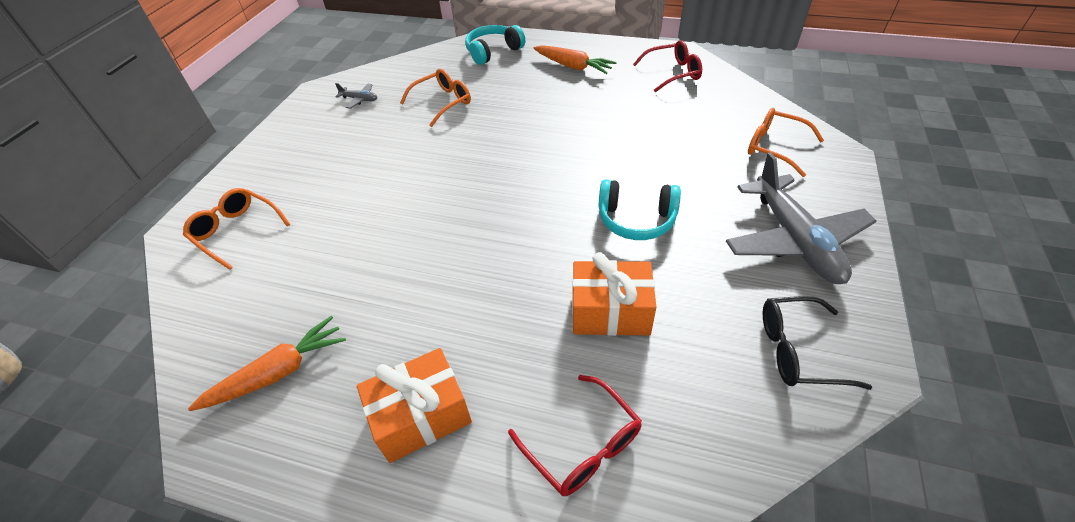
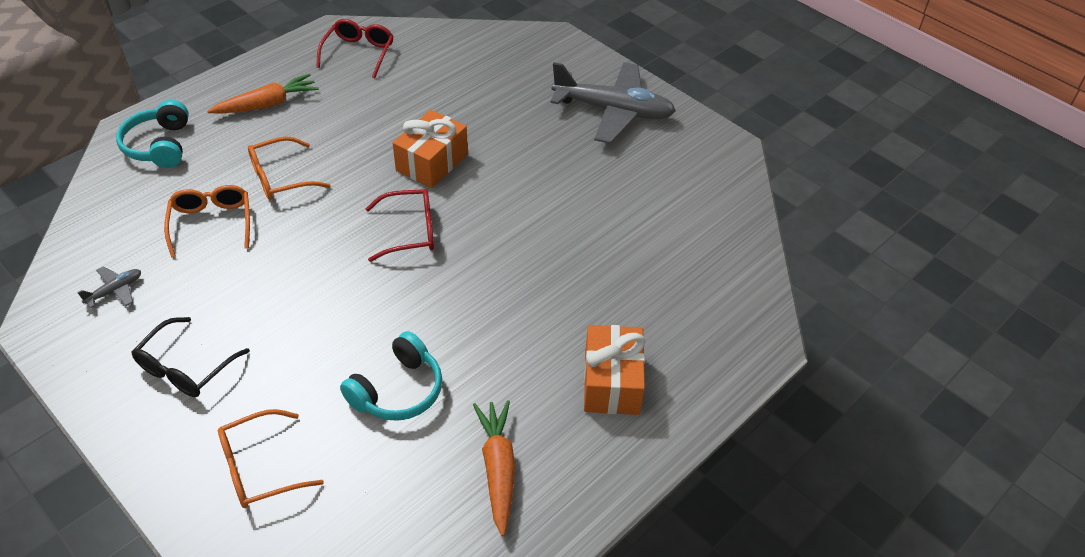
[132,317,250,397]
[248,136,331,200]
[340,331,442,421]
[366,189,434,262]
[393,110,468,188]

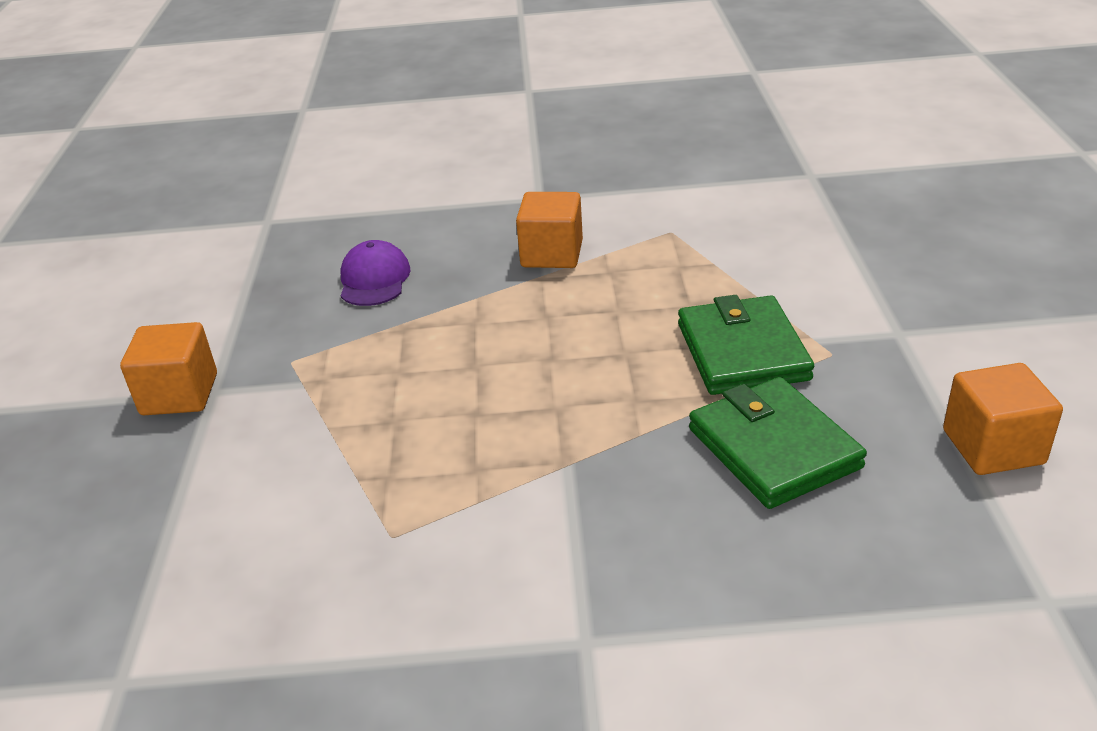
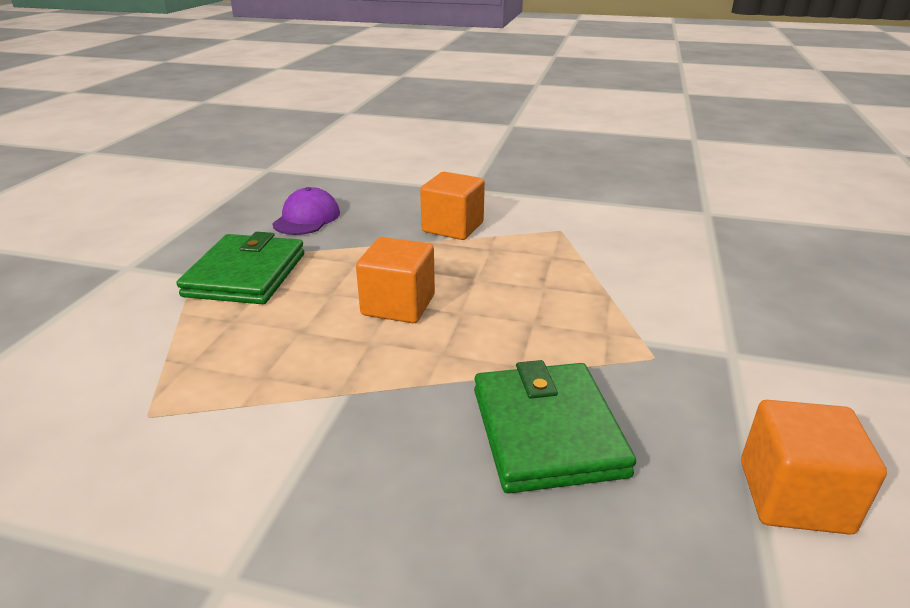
[176,232,304,304]
[356,237,435,323]

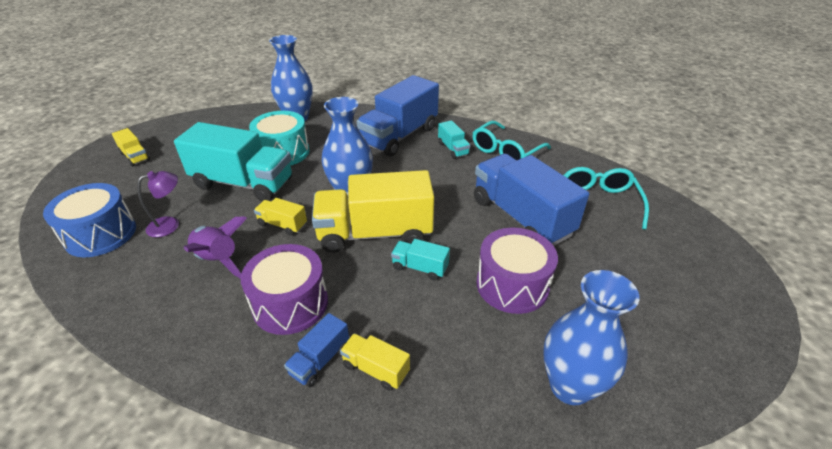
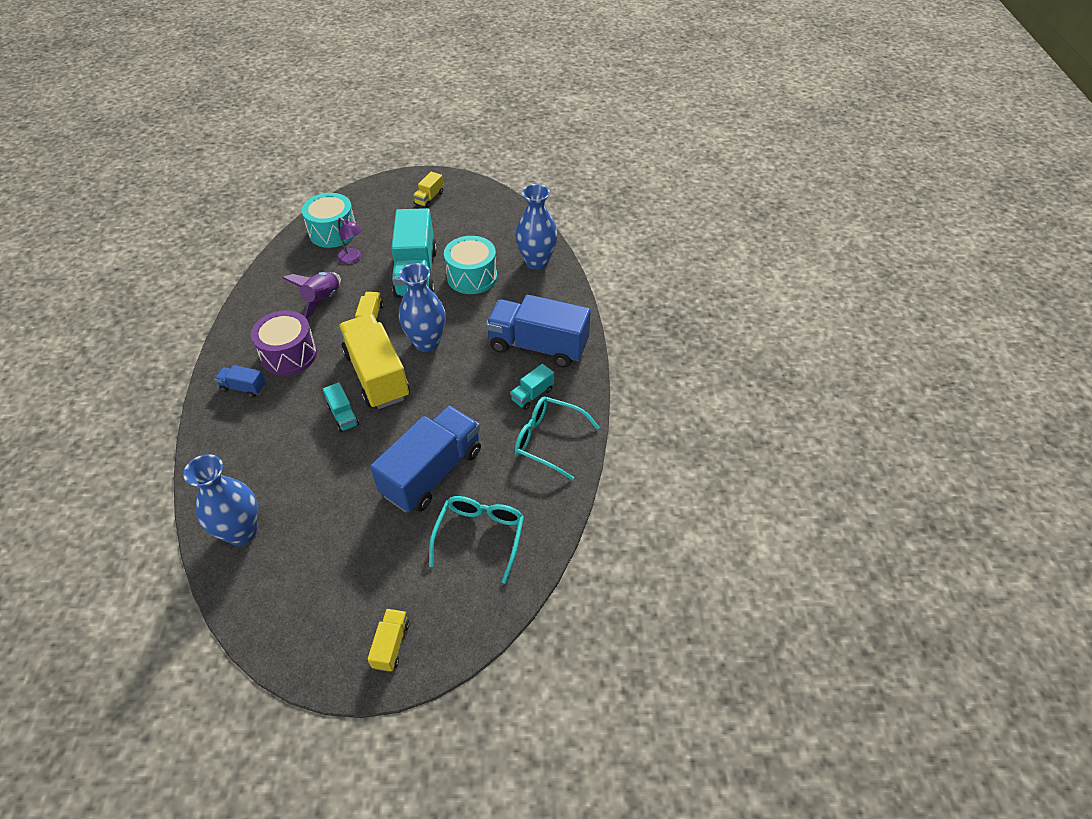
[302,193,355,248]
[323,382,359,432]
[367,609,410,672]
[429,496,524,584]
[477,228,558,314] (first image)

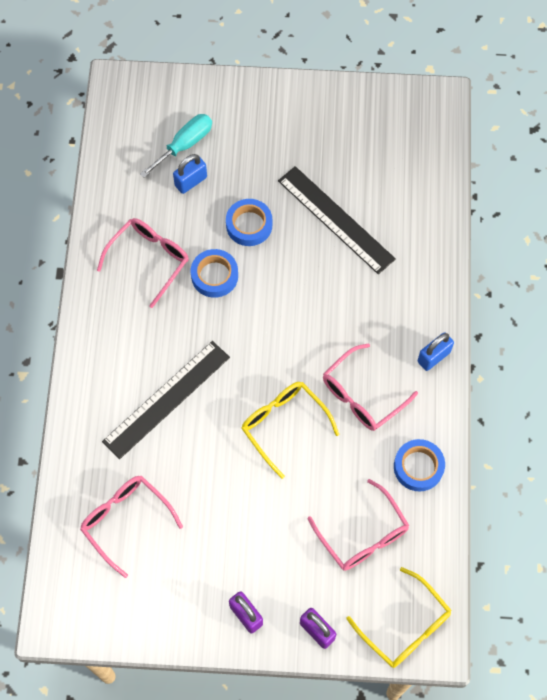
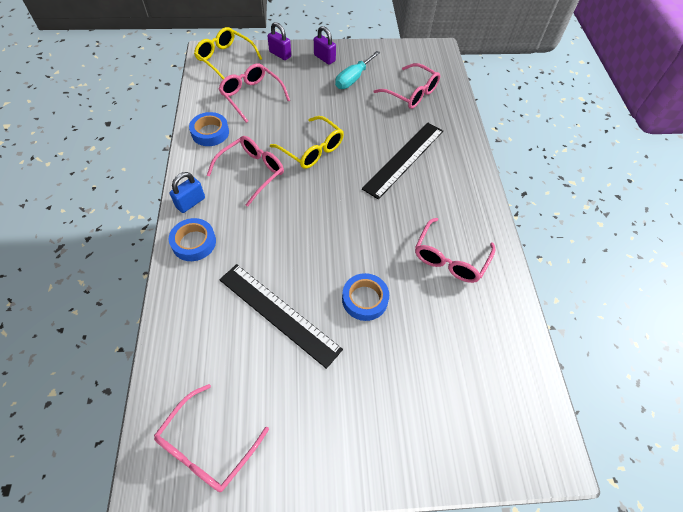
[154,384,269,492]
[169,218,216,261]
[335,51,381,89]
[173,154,207,194] (first image)

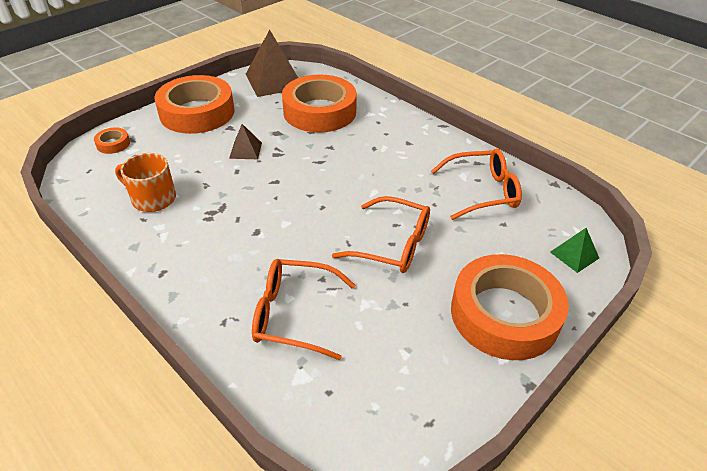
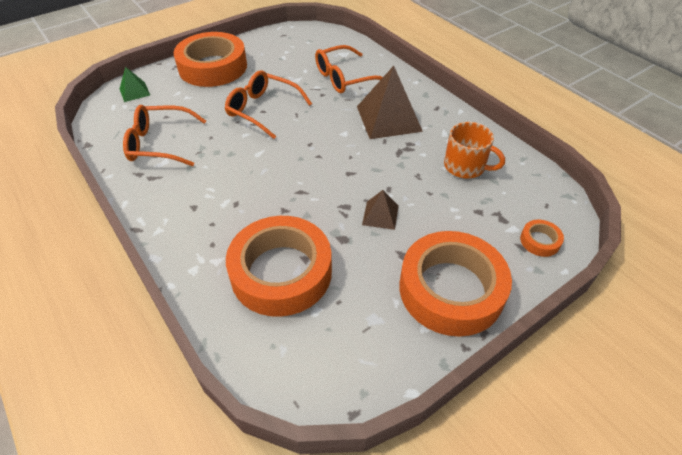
[315,45,383,93]
[357,66,423,139]

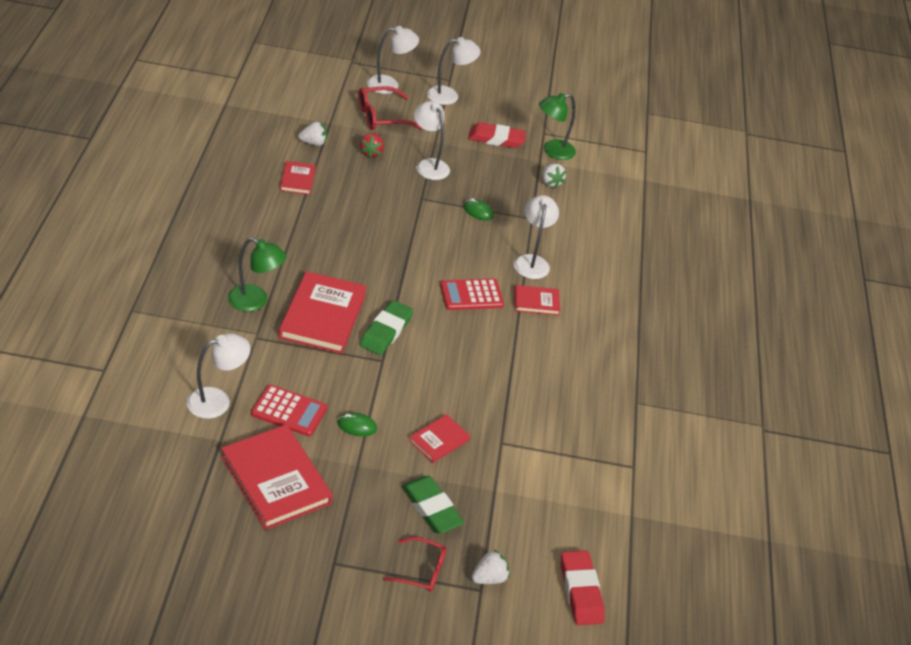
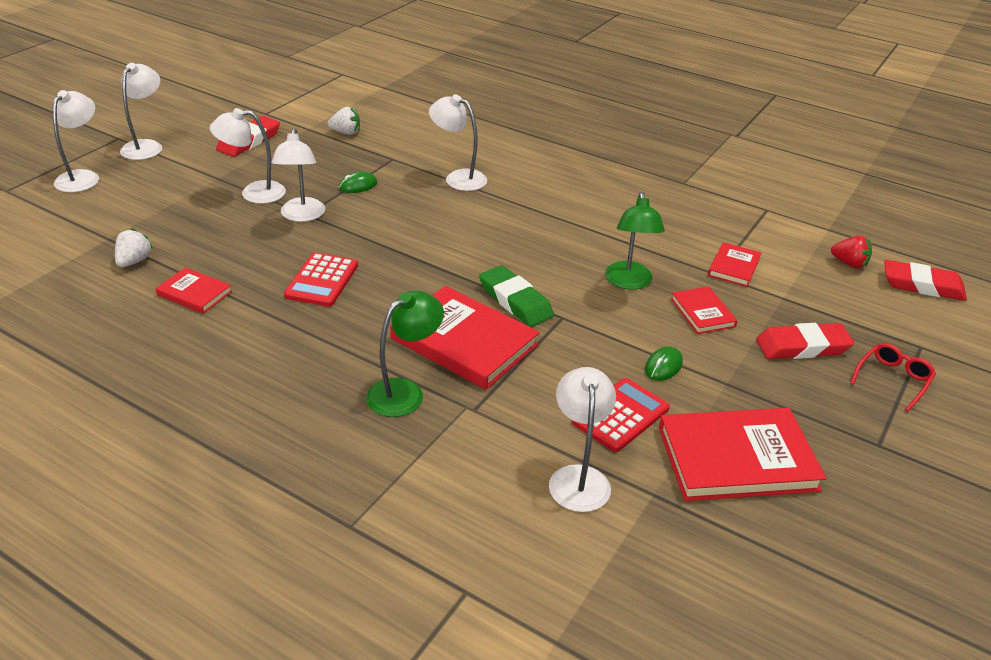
[271,128,325,222]
[284,252,358,307]
[605,192,665,290]
[708,242,761,287]
[756,323,854,359]
[831,236,872,269]
[358,86,422,130] (first image)
[472,550,510,584] (first image)

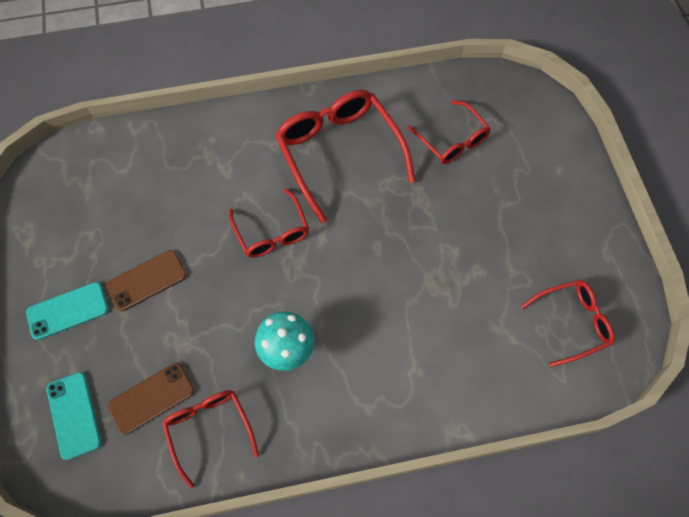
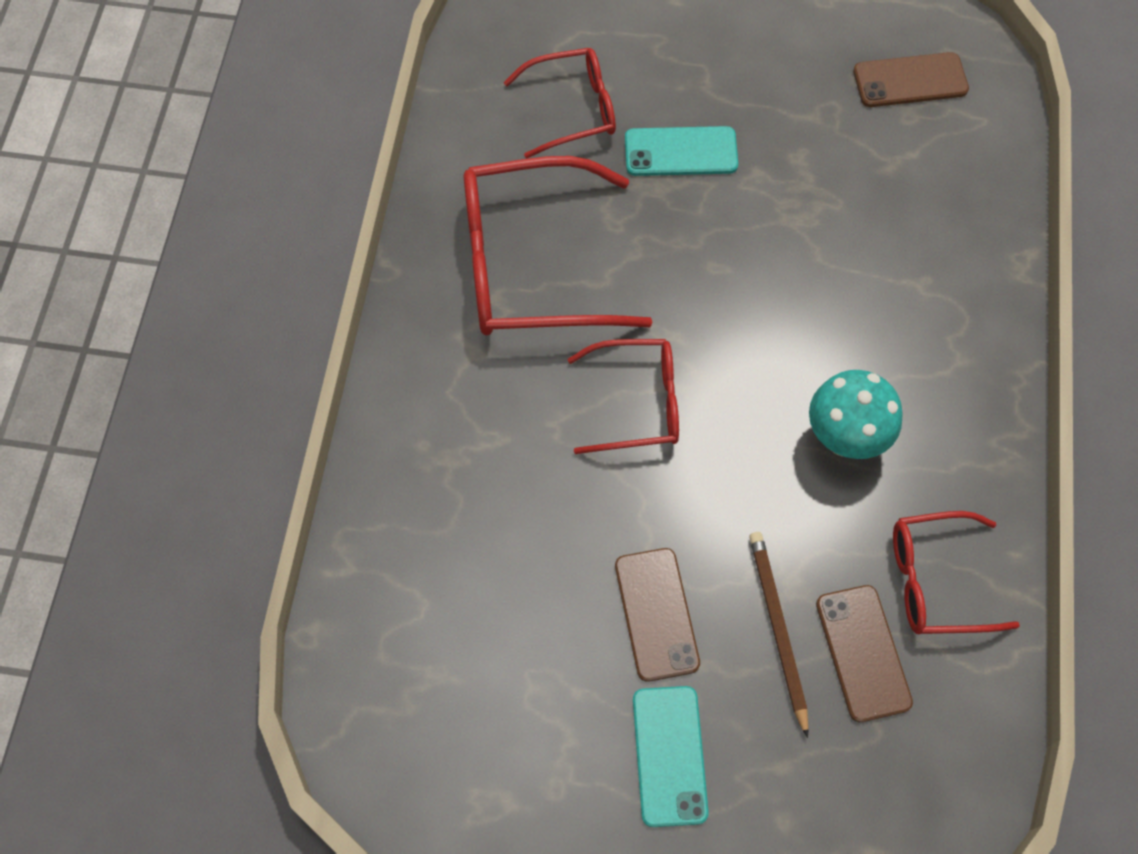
[625,126,738,176]
[749,532,809,738]
[853,52,969,107]

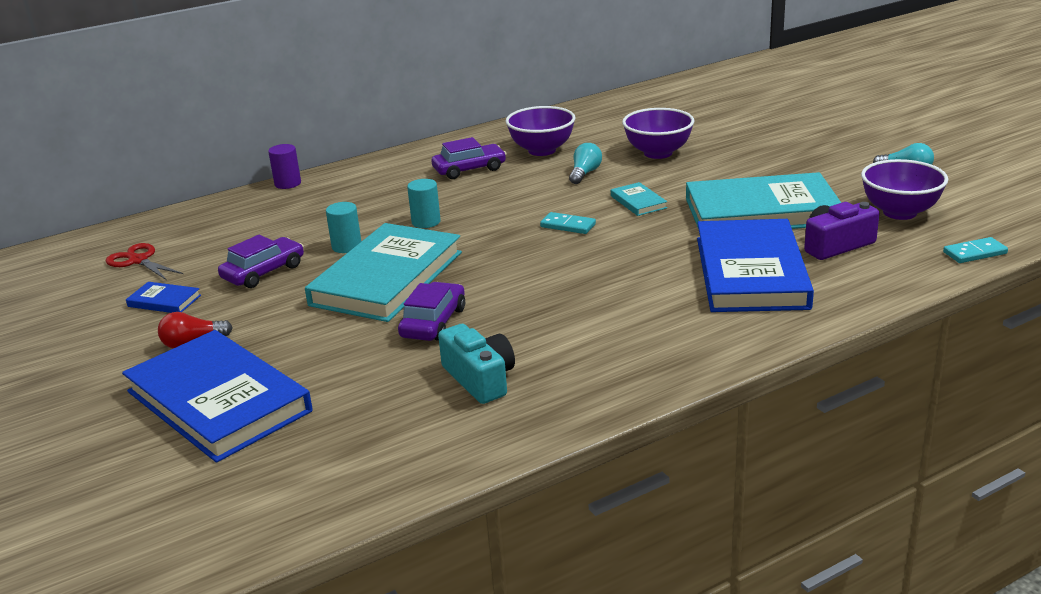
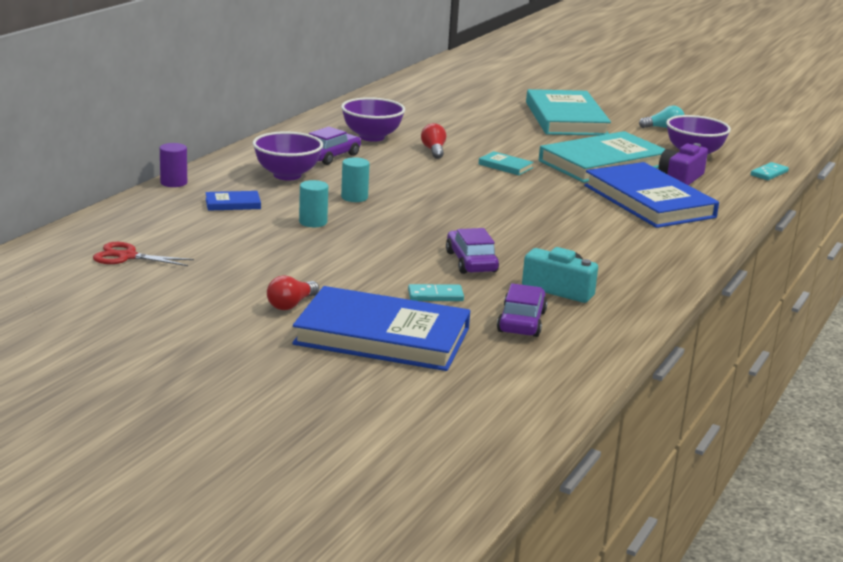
[205,191,261,211]
[253,131,323,180]
[408,284,464,301]
[421,123,446,159]
[497,283,547,337]
[526,89,611,136]

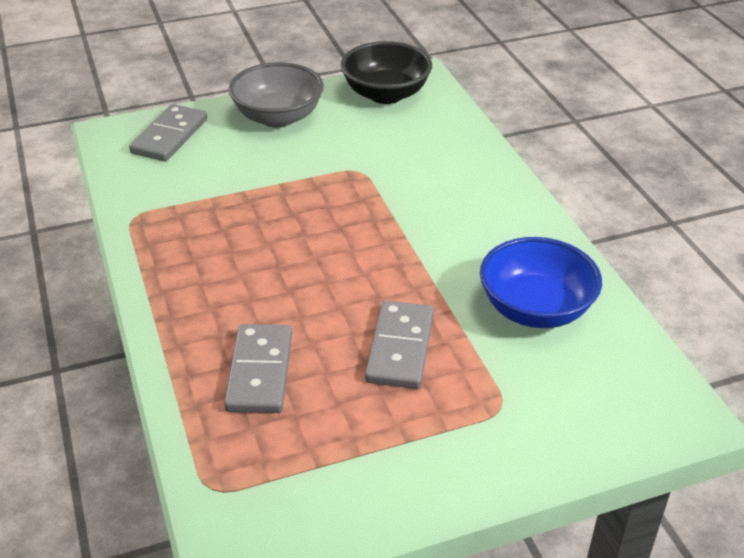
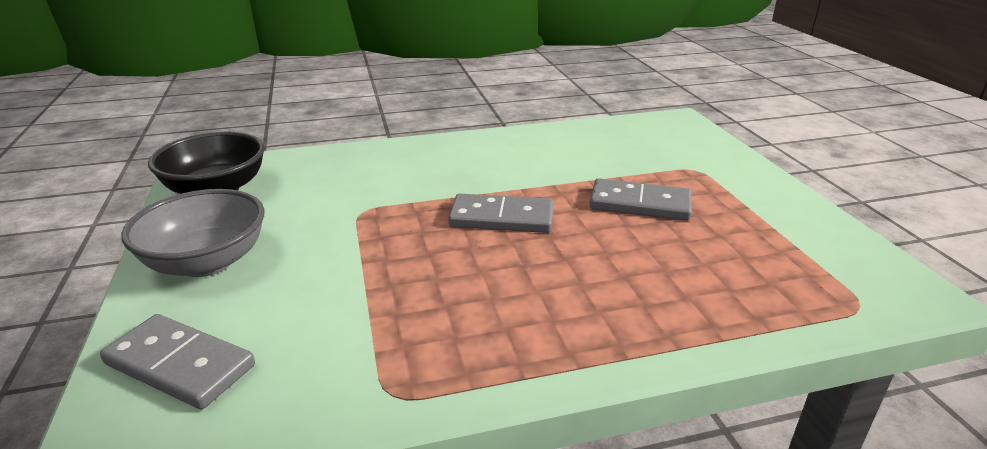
[448,194,553,233]
[480,237,602,328] (first image)

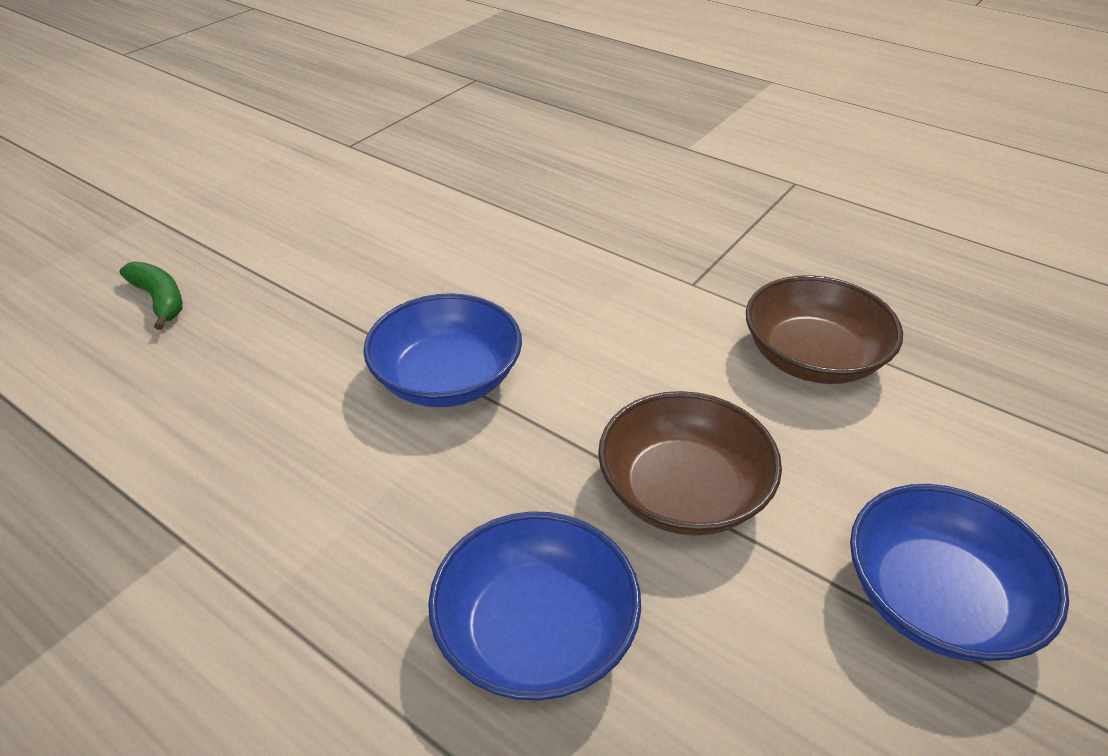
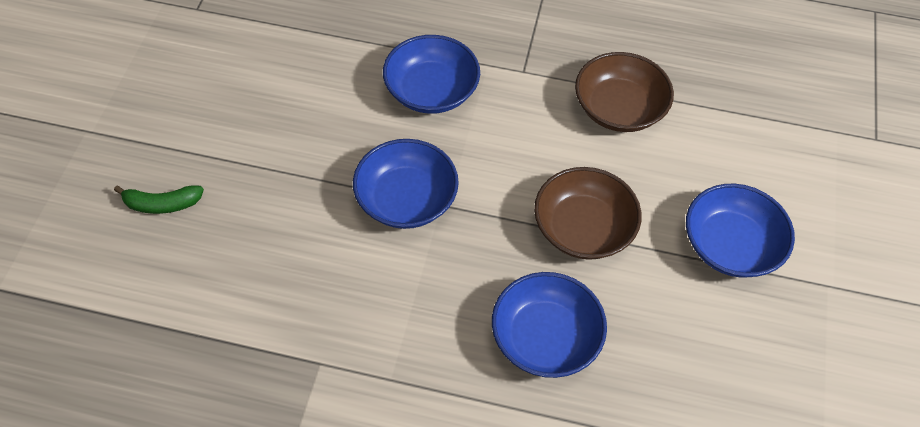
[114,185,204,214]
[383,35,480,114]

